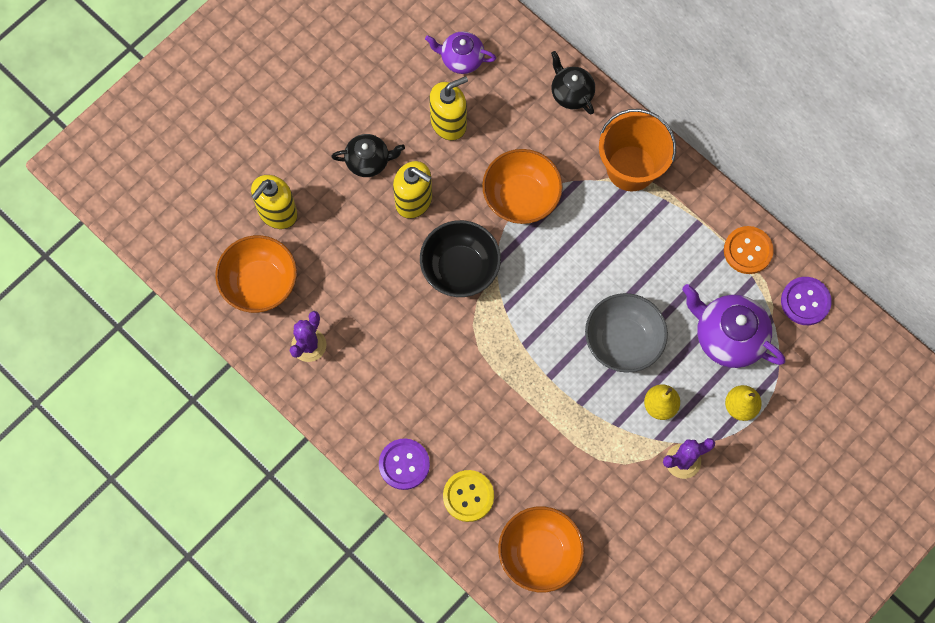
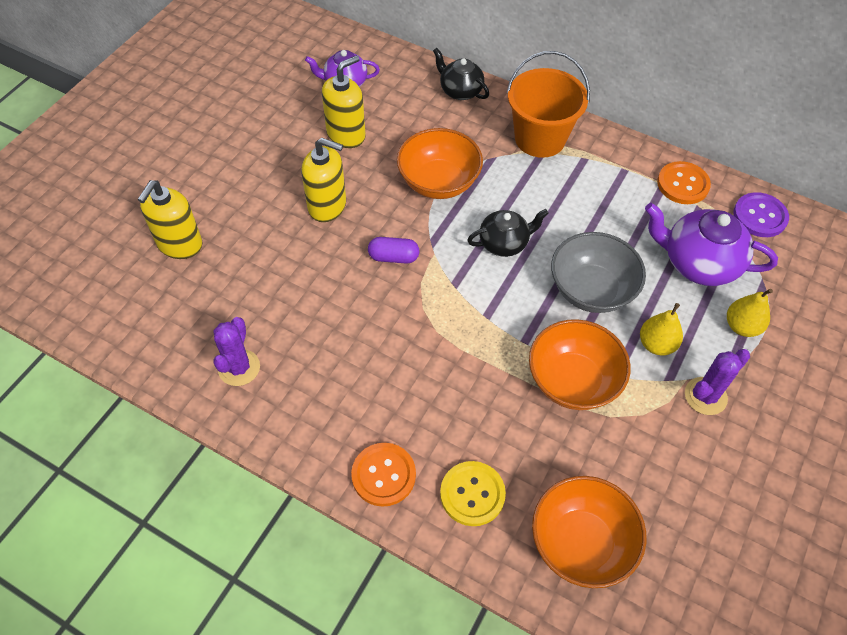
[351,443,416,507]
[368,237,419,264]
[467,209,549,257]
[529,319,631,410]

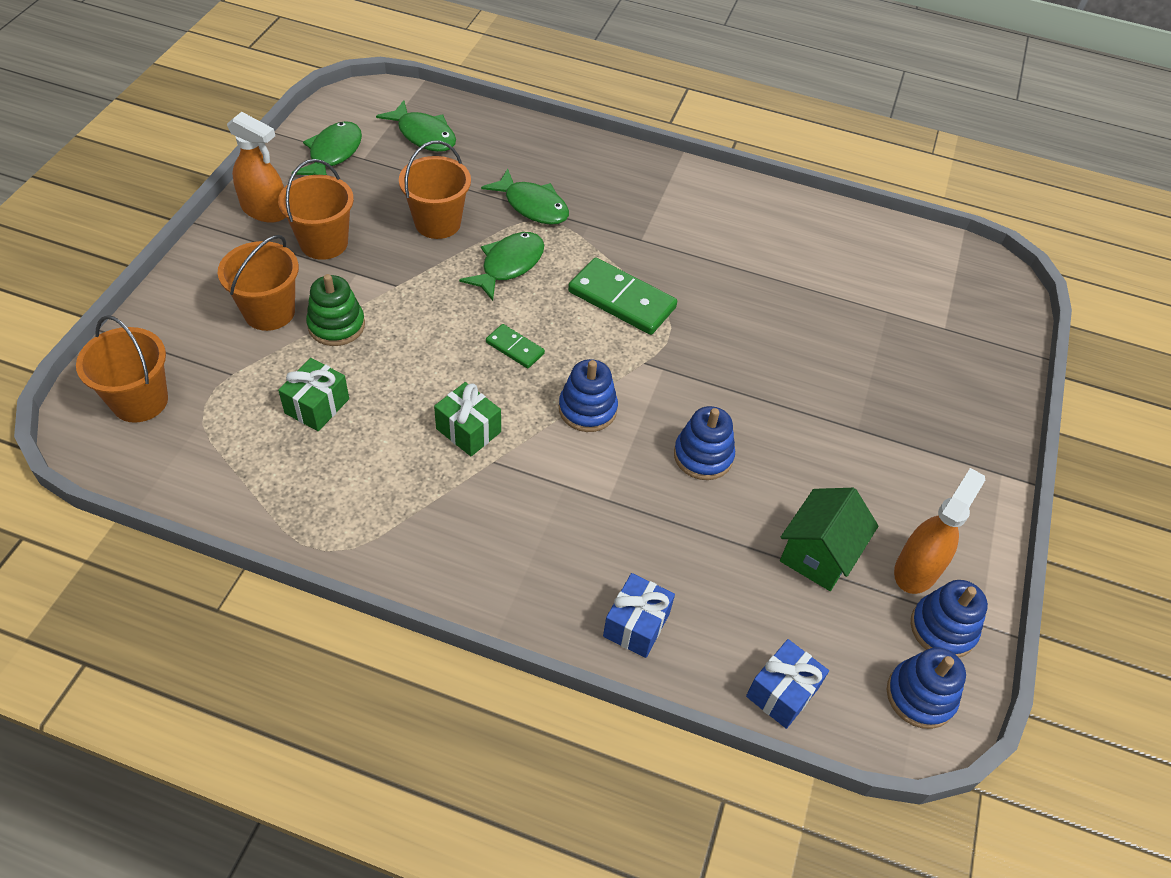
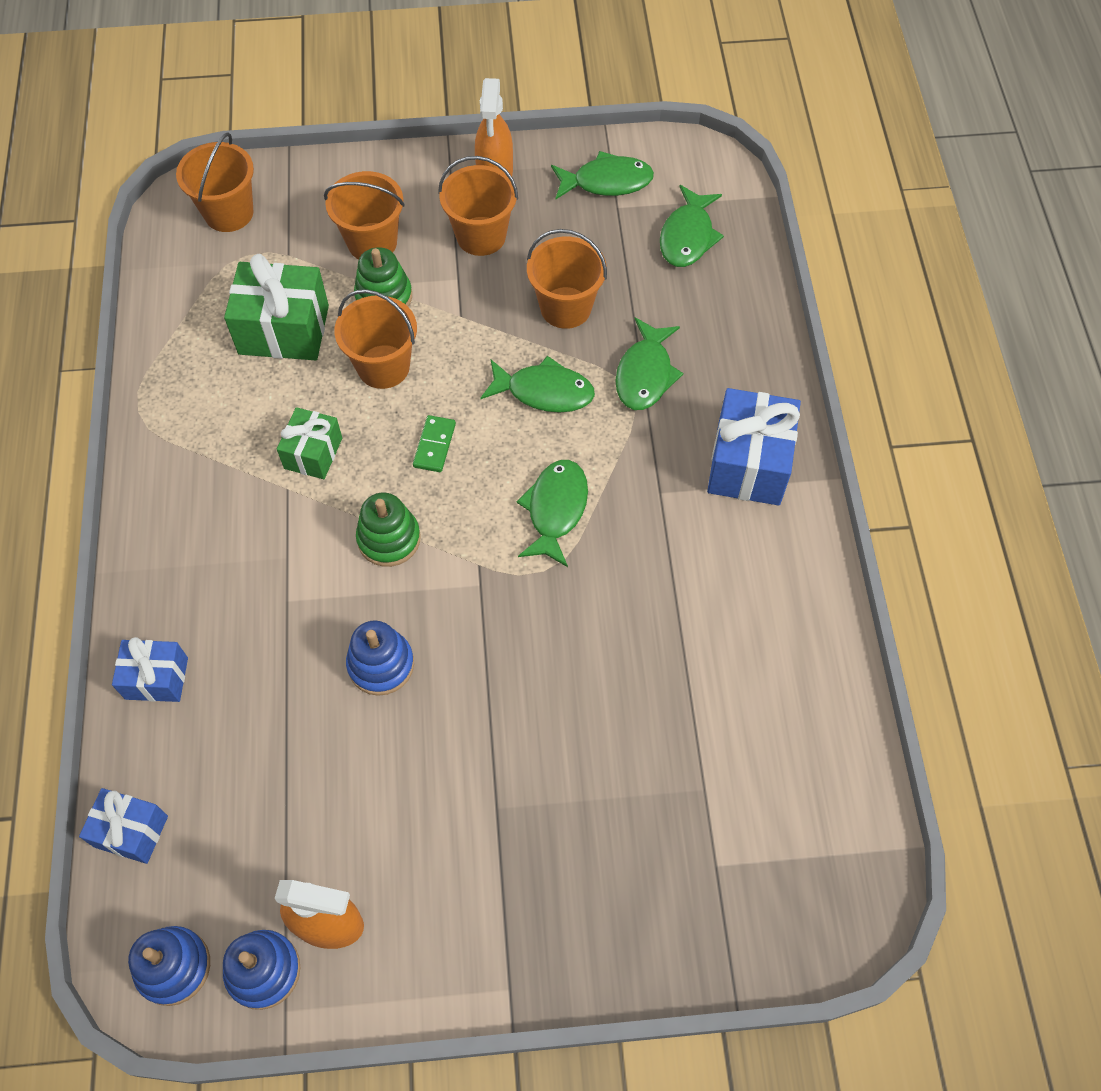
[224,254,329,360]
[334,289,417,389]
[356,493,421,567]
[516,460,588,567]
[707,388,801,505]
[780,488,878,591] (first image)

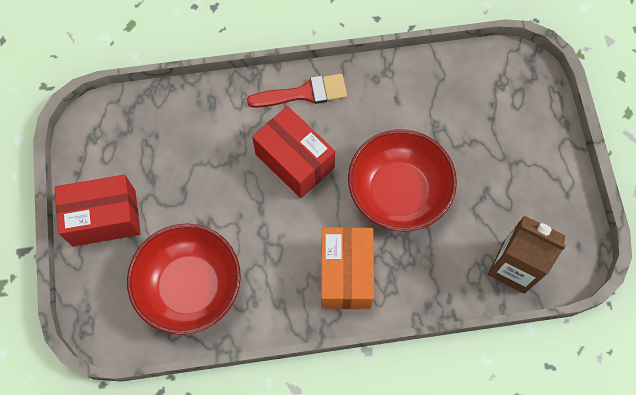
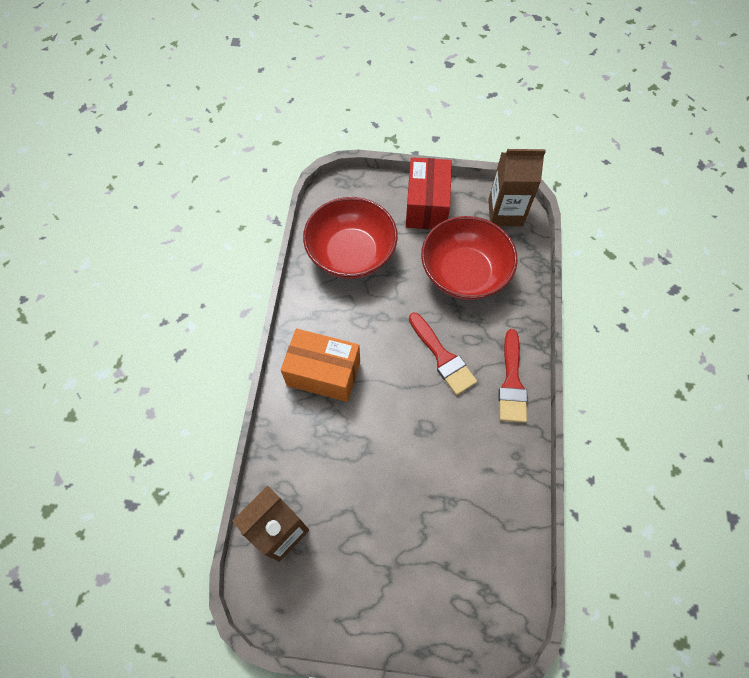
[409,313,477,395]
[421,216,518,300]
[488,148,546,227]

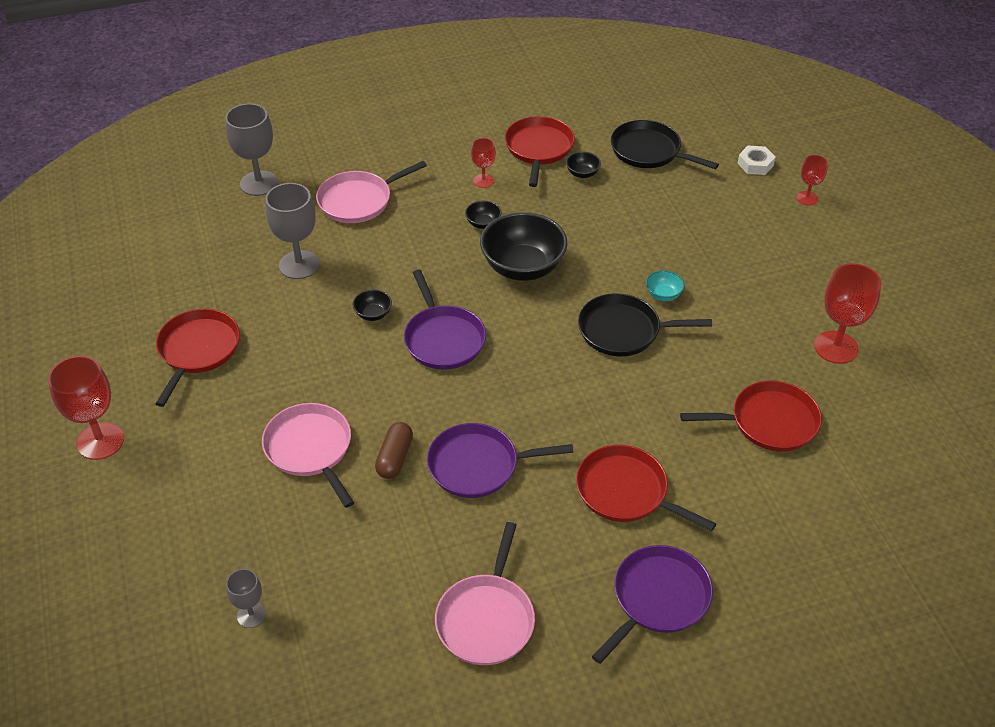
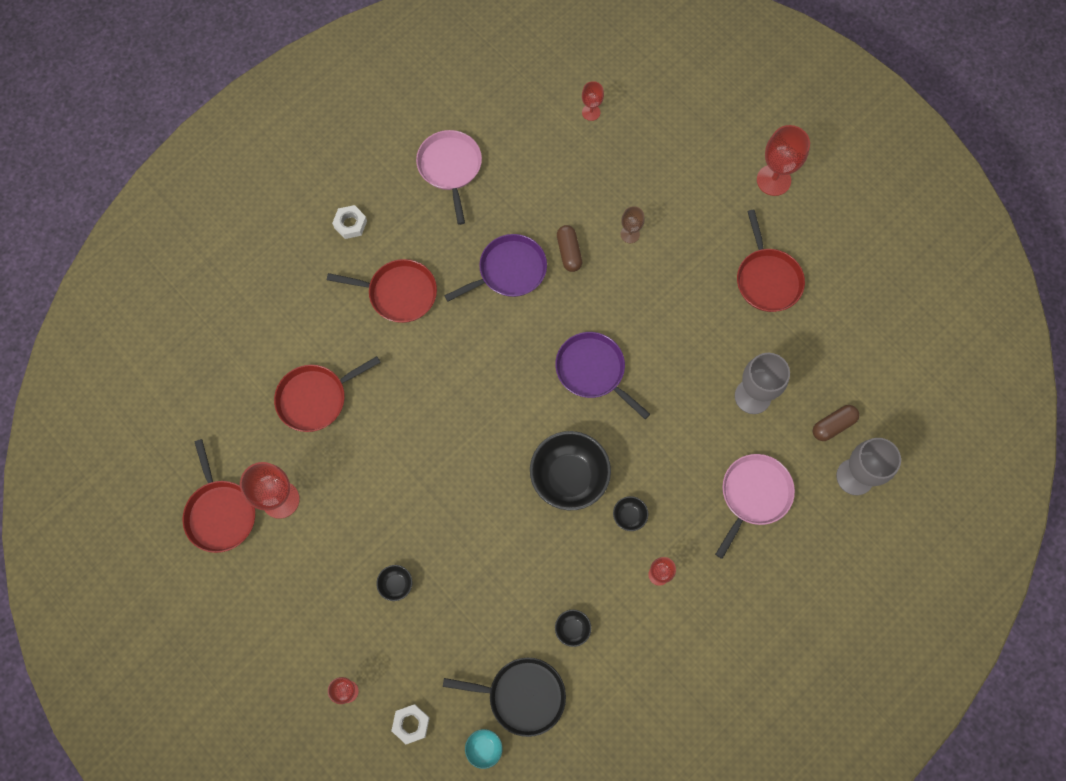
[183,439,255,553]
[332,205,367,239]
[376,565,412,601]
[465,729,503,769]
[582,81,604,121]
[621,206,645,243]
[813,405,859,441]
[578,293,712,356] (first image)

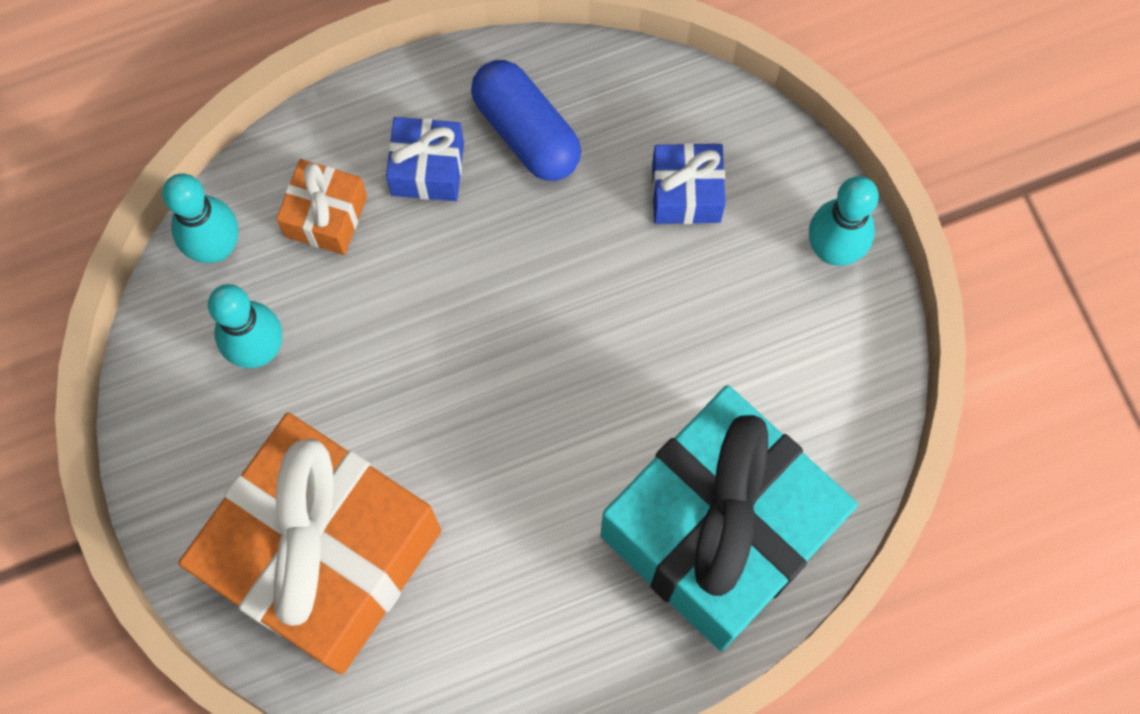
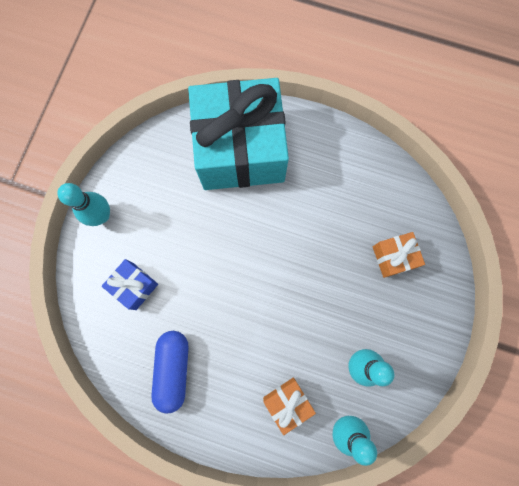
[373,232,425,278]
[386,117,464,201] (first image)

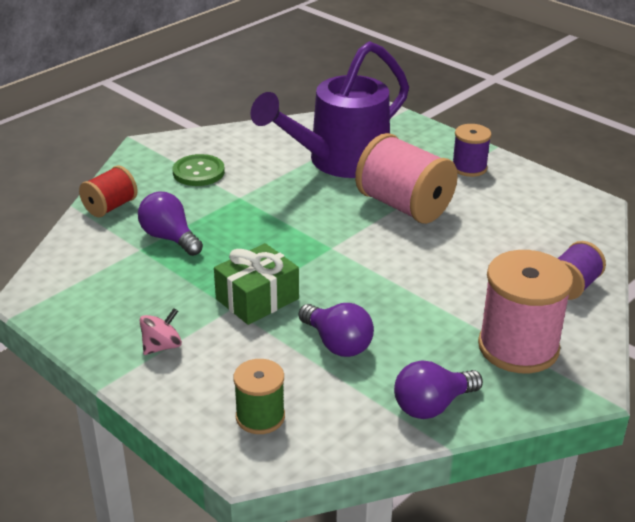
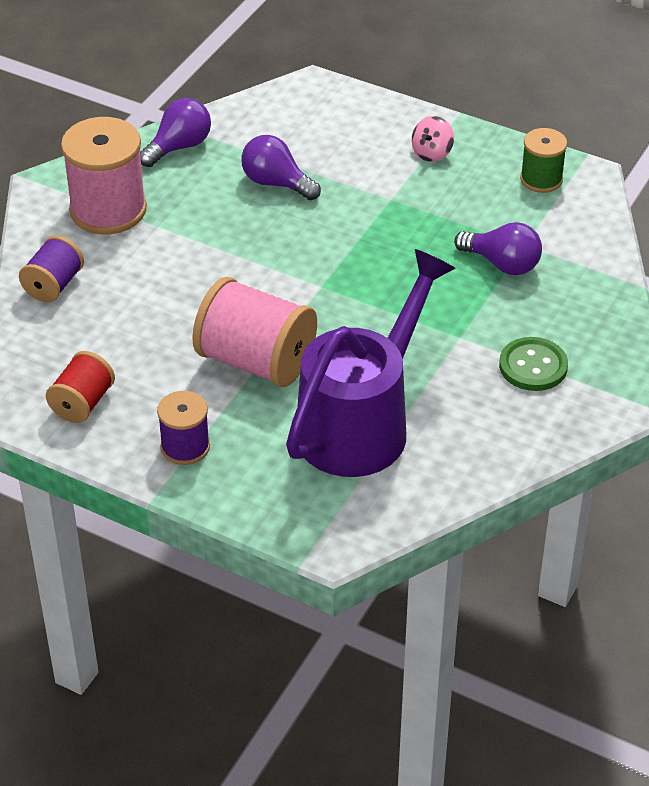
[46,351,115,423]
[520,128,567,193]
[214,243,299,325] (first image)

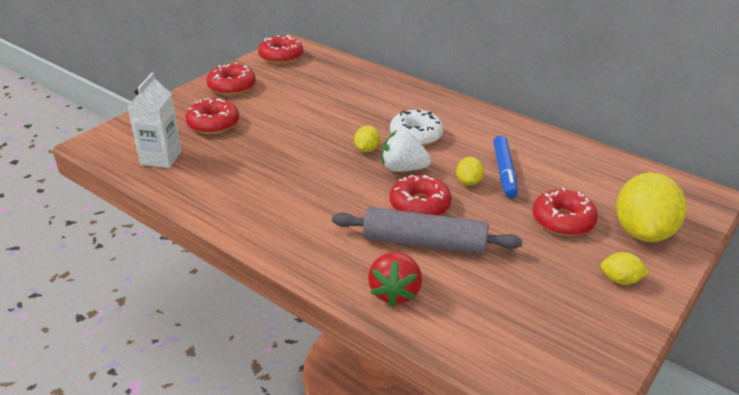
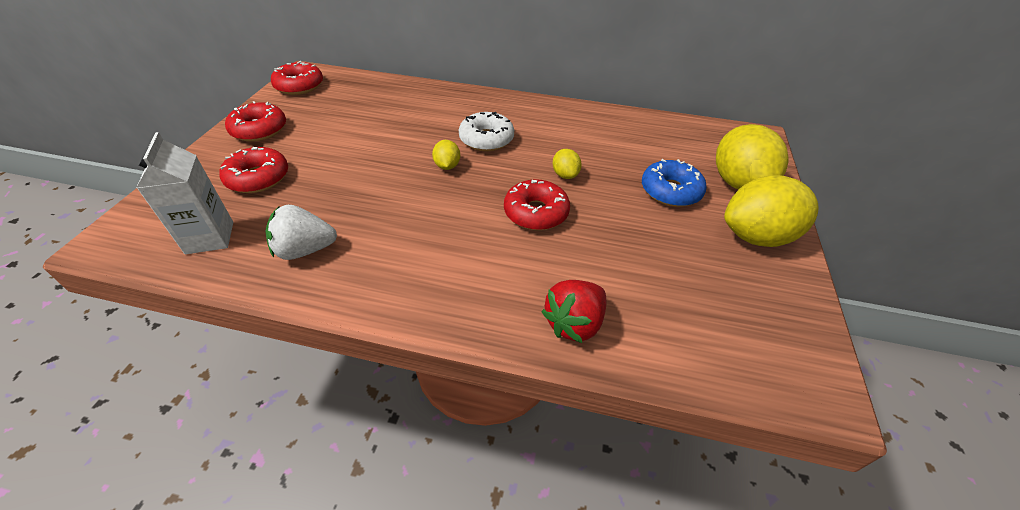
[265,205,337,260]
[541,280,606,343]
[642,159,707,207]
[724,175,819,247]
[332,207,522,255] (first image)
[493,136,518,198] (first image)

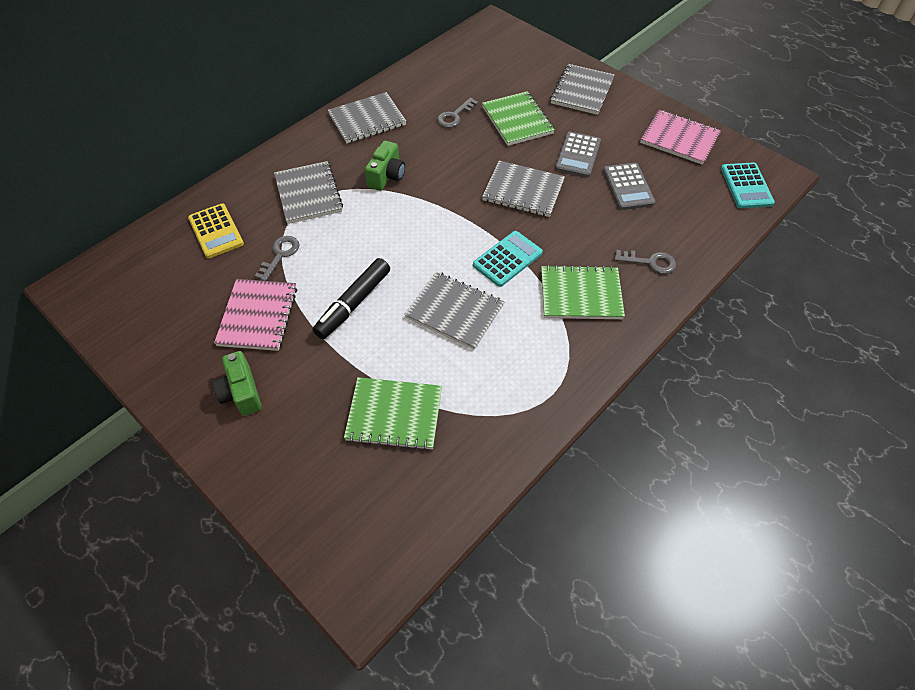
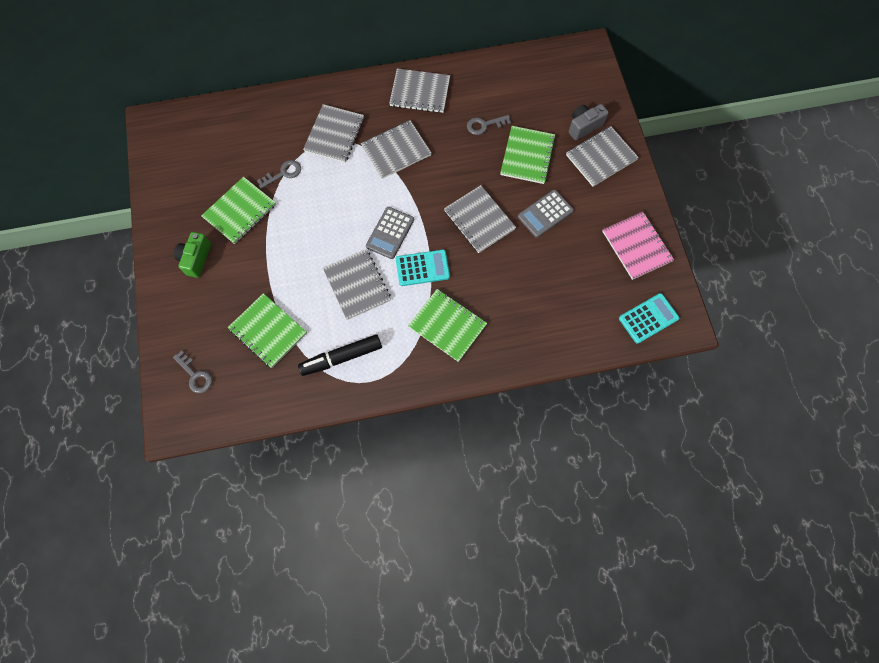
[173,351,212,393]
[201,177,276,244]
[298,334,382,376]
[361,120,431,179]
[366,207,414,259]
[569,104,609,141]
[619,293,679,344]
[188,204,244,258] (first image)

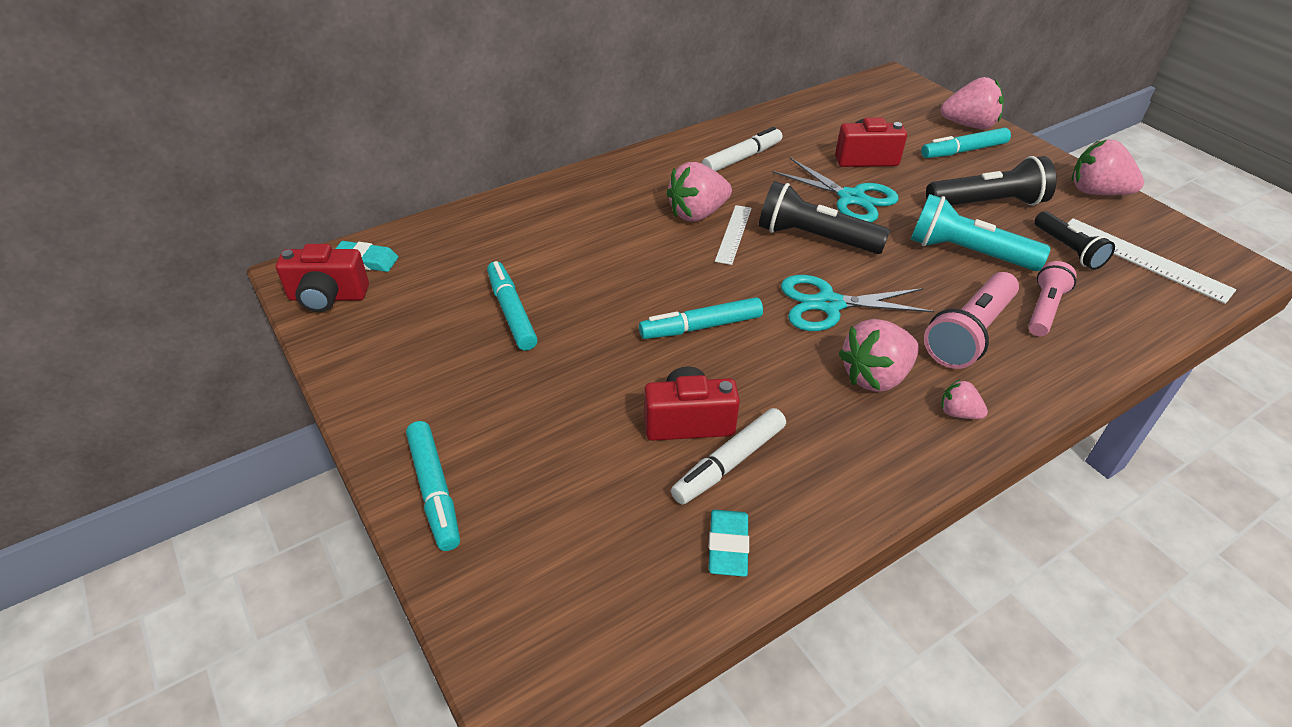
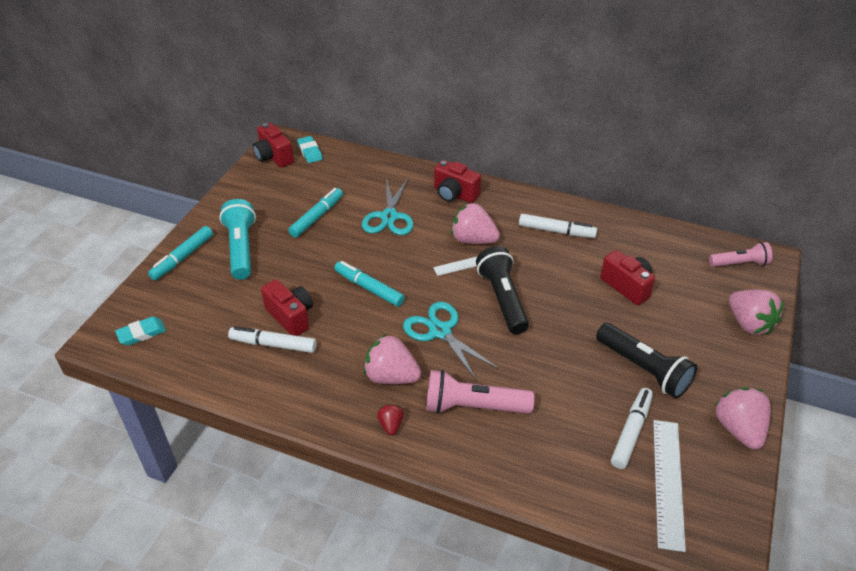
[115,316,166,346]
[219,199,256,280]
[362,178,414,235]
[377,404,404,435]
[434,160,481,203]
[611,388,653,469]
[709,242,773,267]
[921,128,1011,158] (first image)

